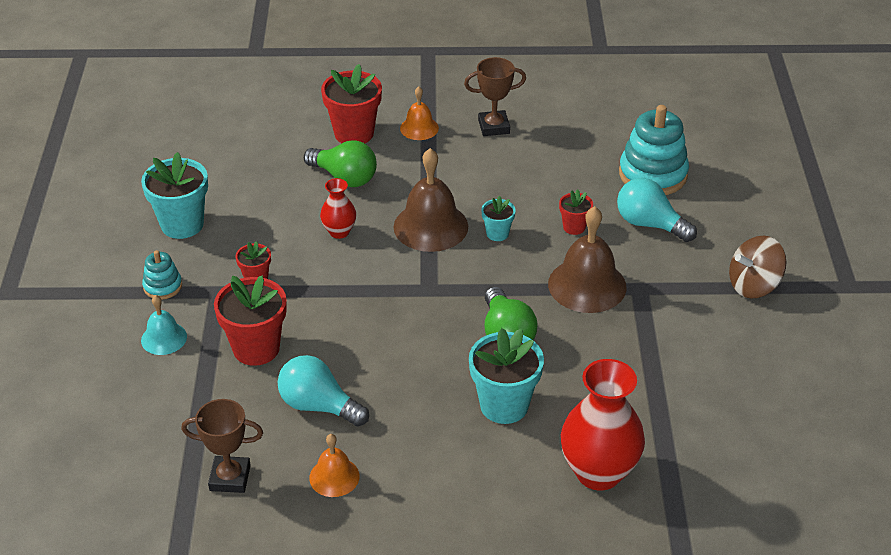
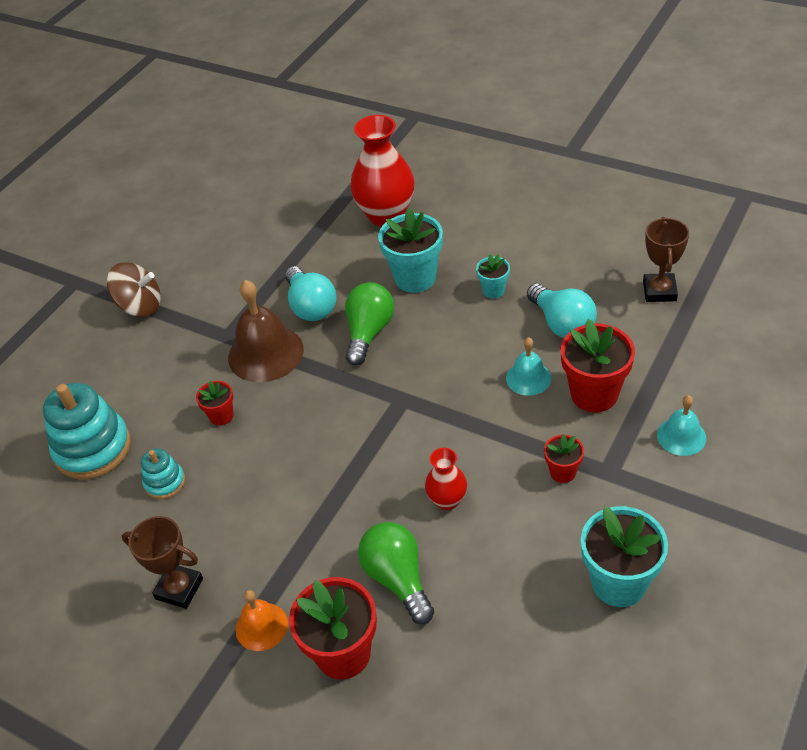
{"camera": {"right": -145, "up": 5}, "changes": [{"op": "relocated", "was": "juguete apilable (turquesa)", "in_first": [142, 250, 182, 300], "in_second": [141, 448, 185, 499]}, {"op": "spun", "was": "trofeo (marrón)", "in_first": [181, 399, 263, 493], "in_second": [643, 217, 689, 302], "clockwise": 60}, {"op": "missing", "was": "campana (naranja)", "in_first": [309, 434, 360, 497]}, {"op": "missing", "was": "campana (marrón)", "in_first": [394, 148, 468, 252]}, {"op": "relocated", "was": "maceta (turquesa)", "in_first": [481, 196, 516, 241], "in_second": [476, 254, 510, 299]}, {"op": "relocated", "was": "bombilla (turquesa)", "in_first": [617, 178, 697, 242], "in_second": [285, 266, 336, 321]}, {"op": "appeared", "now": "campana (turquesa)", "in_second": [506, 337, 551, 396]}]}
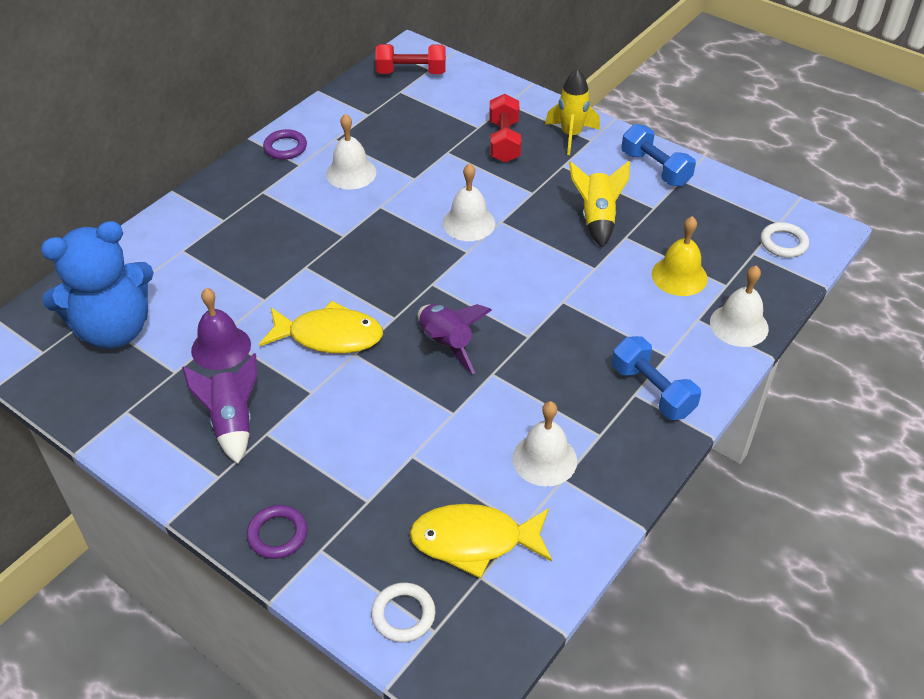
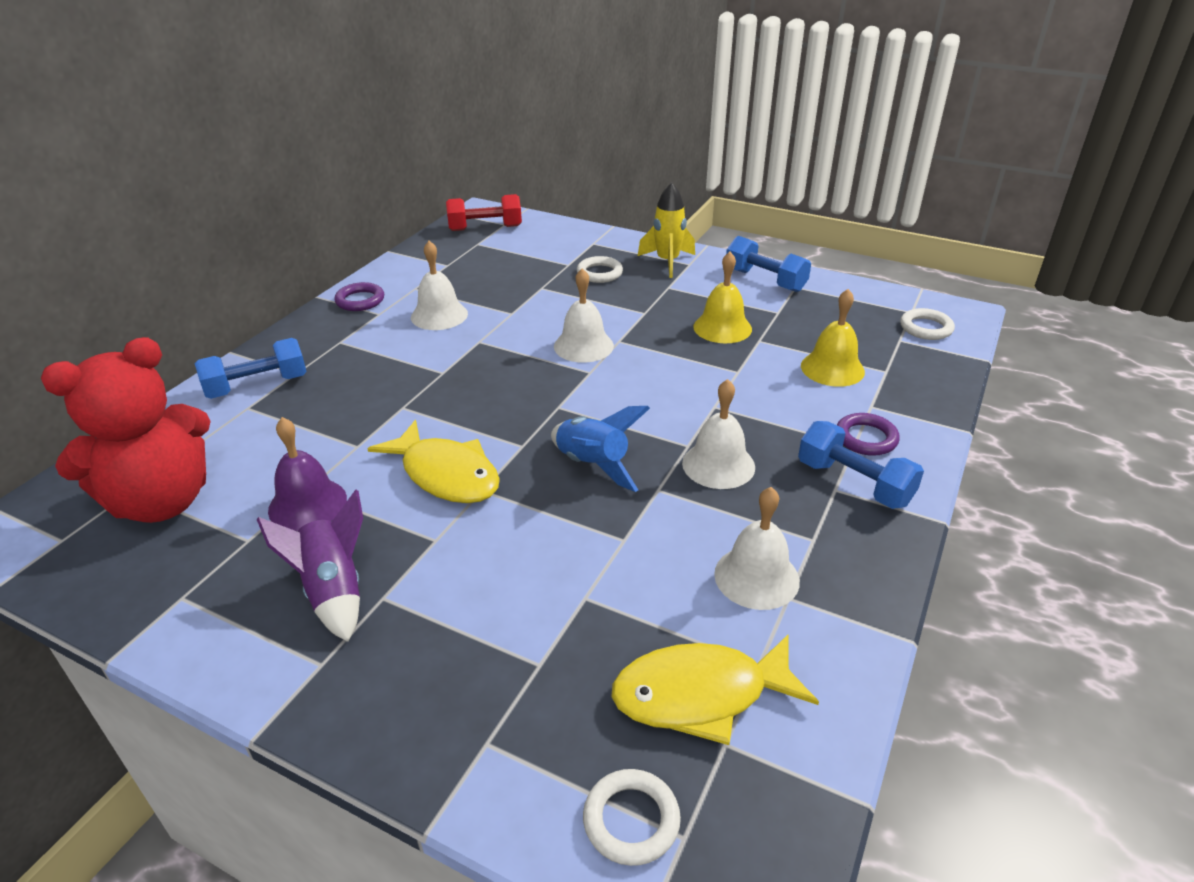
{"camera": {"right": -10, "up": -10}, "changes": [{"op": "colour", "was": "osito (azul)", "now": "osito (rojo)", "in_first": [41, 221, 154, 349], "in_second": [41, 337, 211, 523]}, {"op": "relocated", "was": "anillo (morado)", "in_first": [246, 505, 307, 559], "in_second": [837, 413, 900, 456]}, {"op": "spun", "was": "pez (amarillo)", "in_first": [259, 301, 383, 353], "in_second": [367, 420, 500, 503], "clockwise": 45}, {"op": "colour", "was": "cohete (morado)", "now": "cohete (azul)", "in_first": [418, 304, 492, 374], "in_second": [551, 406, 650, 492]}, {"op": "exchanged", "was": "mancuerna (rojo)", "now": "anillo (blanco)", "in_first": [489, 94, 521, 163], "in_second": [577, 256, 623, 283]}, {"op": "exchanged", "was": "cohete (amarillo)", "now": "campana (amarillo)", "in_first": [569, 161, 630, 248], "in_second": [693, 252, 752, 343]}, {"op": "relocated", "was": "campana (blanco)", "in_first": [710, 266, 769, 347], "in_second": [682, 379, 755, 489]}, {"op": "appeared", "now": "mancuerna (azul)", "in_second": [195, 338, 307, 399]}]}
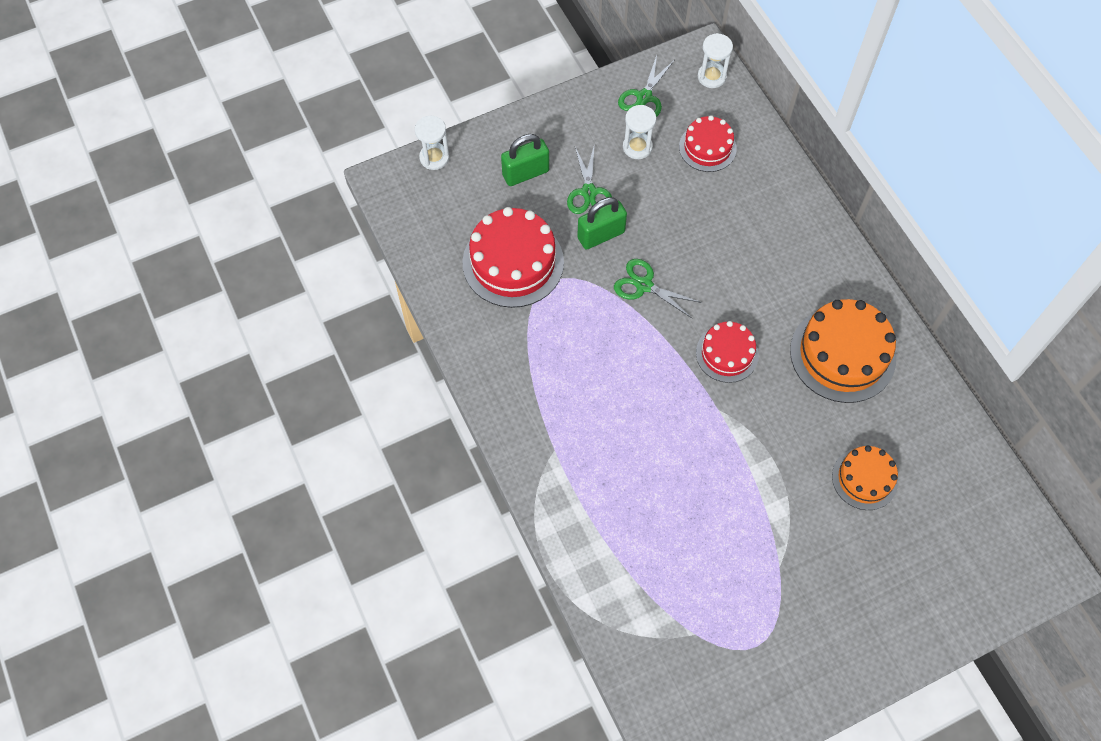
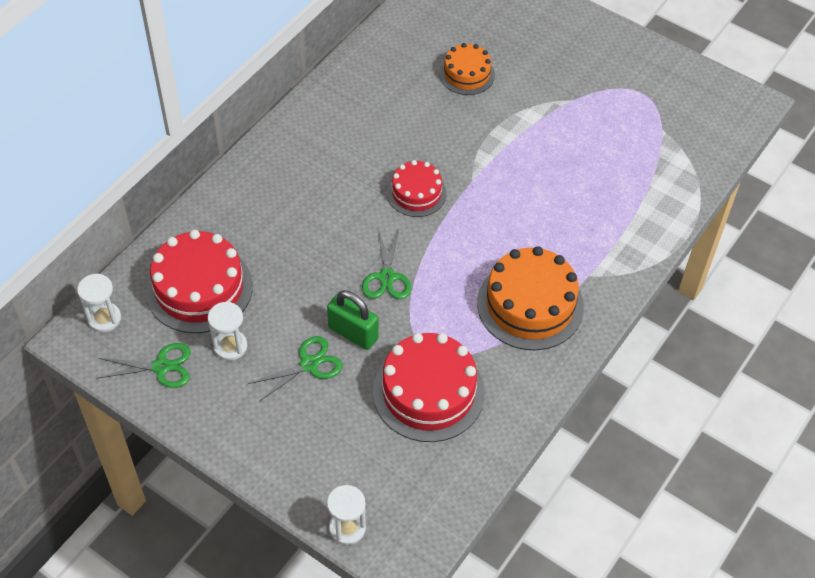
{"camera": {"right": -120, "up": -10}, "changes": [{"op": "missing", "was": "candado (verde)", "in_first": [501, 134, 549, 186]}, {"op": "size", "was": "tarta (rojo)", "in_first": [679, 115, 737, 172], "in_second": [146, 230, 253, 333], "ratio": 1.68}, {"op": "relocated", "was": "tarta (naranja)", "in_first": [790, 299, 896, 403], "in_second": [477, 246, 584, 350]}]}
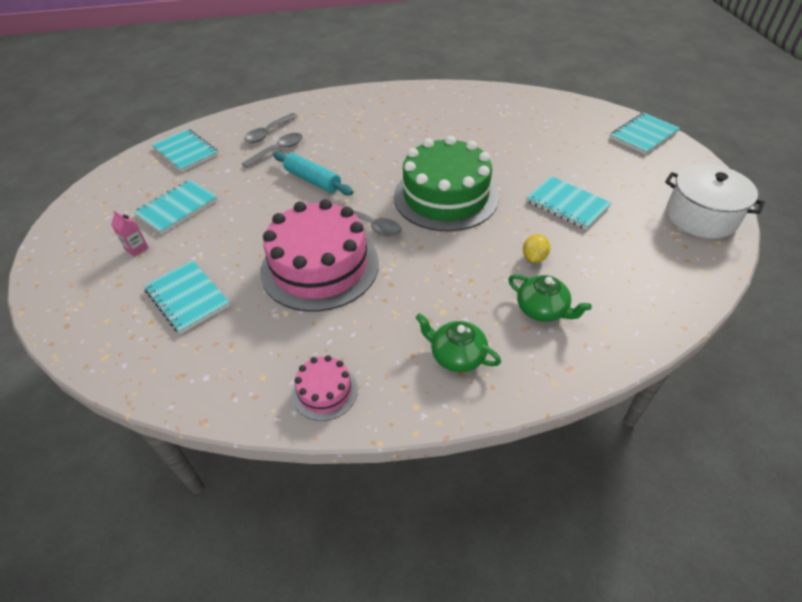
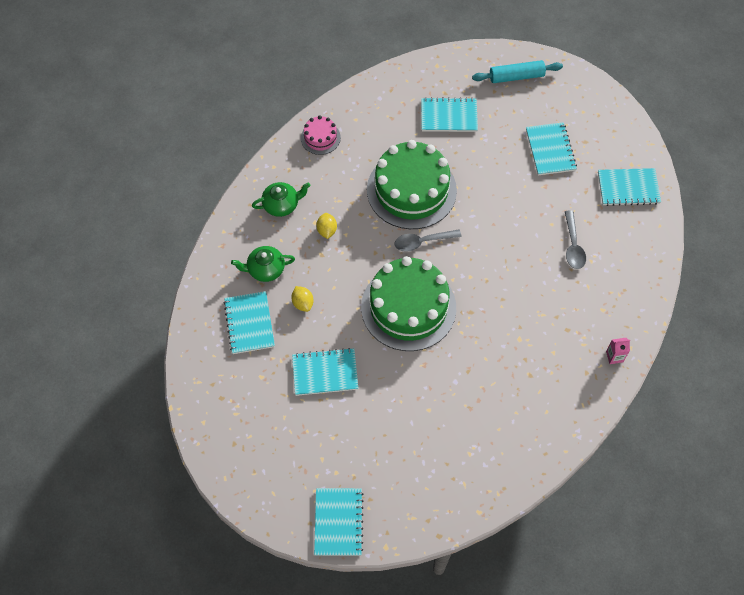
{"camera": {"right": 130, "up": 15}, "changes": [{"op": "relocated", "was": "cartón de leche (rosa)", "in_first": [111, 211, 149, 257], "in_second": [606, 338, 630, 364]}, {"op": "missing", "was": "cuchara (gris)", "in_first": [244, 113, 298, 143]}, {"op": "colour", "was": "tarta (rosa)", "now": "tarta (verde)", "in_first": [260, 199, 379, 312], "in_second": [367, 140, 457, 229]}, {"op": "relocated", "was": "rodillo (turquesa)", "in_first": [273, 151, 353, 195], "in_second": [472, 60, 563, 83]}, {"op": "missing", "was": "olla (blanco)", "in_first": [665, 164, 765, 239]}, {"op": "appeared", "now": "cuaderno (turquesa)", "in_second": [224, 291, 275, 354]}, {"op": "appeared", "now": "limón (amarillo)", "in_second": [316, 213, 337, 239]}]}
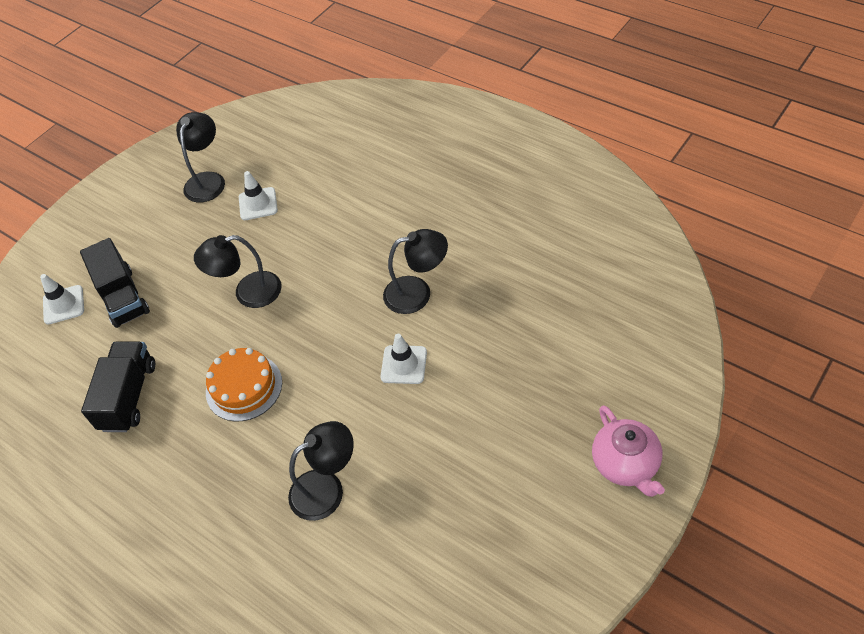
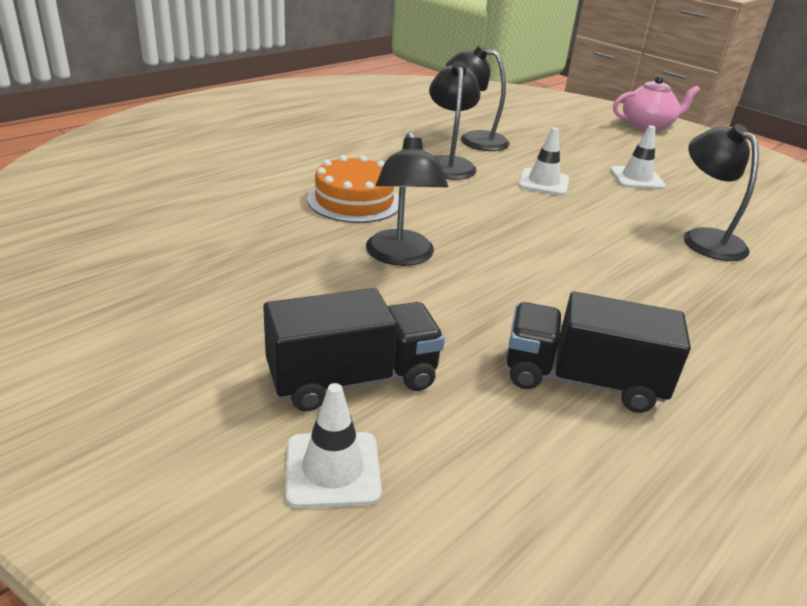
{"camera": {"right": -90, "up": -20}, "changes": [{"op": "relocated", "was": "lámpara (negro)", "in_first": [176, 112, 225, 203], "in_second": [446, 45, 510, 151]}, {"op": "relocated", "was": "tarta (naranja)", "in_first": [206, 348, 282, 421], "in_second": [307, 155, 399, 223]}, {"op": "relocated", "was": "cono de tráfico (blanco)", "in_first": [239, 171, 278, 220], "in_second": [610, 125, 666, 190]}]}
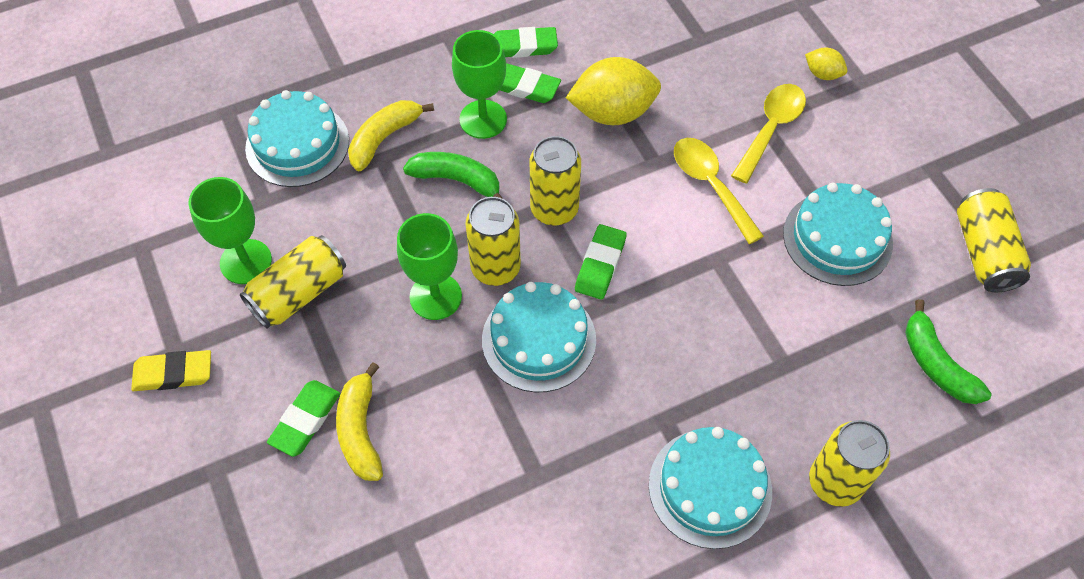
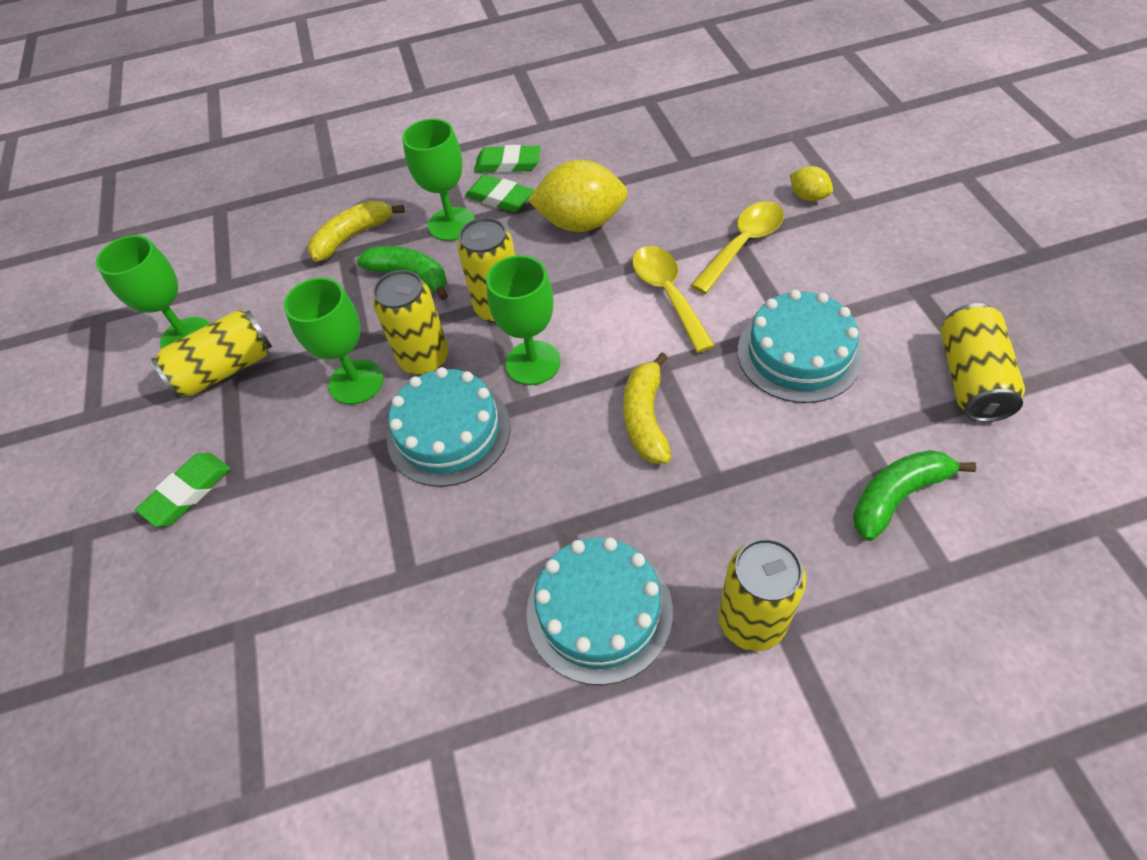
{"camera": {"right": 15, "up": -5}, "changes": [{"op": "missing", "was": "goma de borrar (amarillo)", "in_first": [131, 350, 211, 391]}, {"op": "missing", "was": "tarta (turquesa)", "in_first": [245, 90, 349, 187]}, {"op": "relocated", "was": "plátano (amarillo)", "in_first": [336, 362, 383, 481], "in_second": [623, 352, 672, 464]}, {"op": "exchanged", "was": "goma de borrar (verde)", "now": "copa (verde)", "in_first": [575, 224, 627, 300], "in_second": [486, 255, 560, 385]}, {"op": "spun", "was": "plátano (verde)", "in_first": [905, 299, 992, 404], "in_second": [853, 450, 976, 541], "clockwise": 75}]}
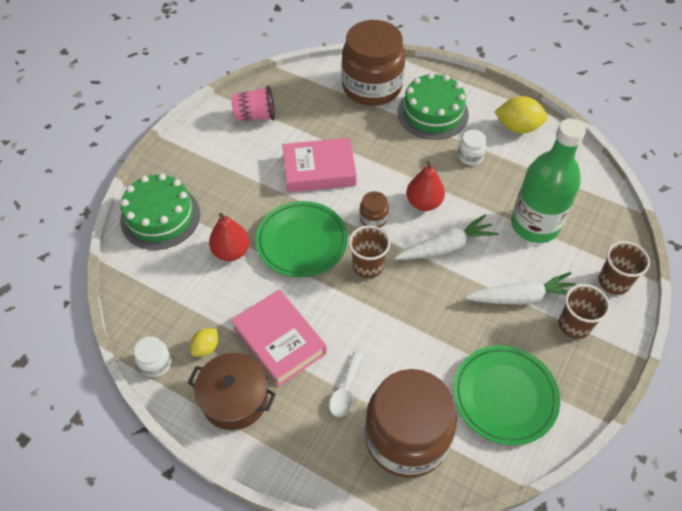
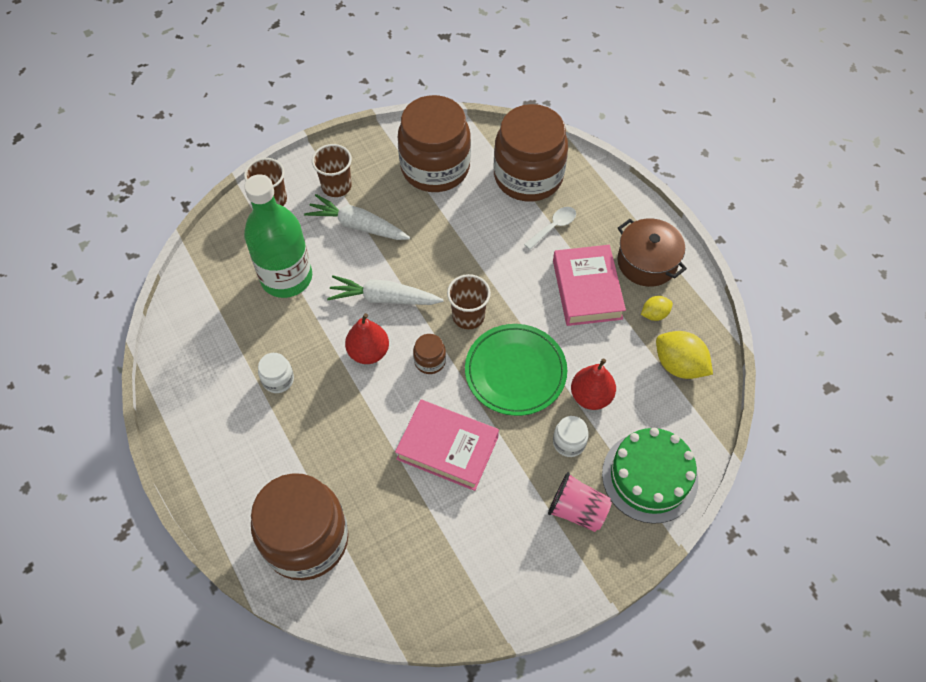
{"camera": {"right": -150, "up": 5}, "changes": [{"op": "relocated", "was": "tarro (blanco)", "in_first": [134, 336, 171, 377], "in_second": [553, 416, 589, 457]}, {"op": "relocated", "was": "vaso (rosa)", "in_first": [232, 85, 275, 121], "in_second": [548, 472, 612, 532]}, {"op": "missing", "was": "tarta (verde)", "in_first": [397, 73, 469, 140]}, {"op": "exchanged", "was": "plato (verde)", "now": "tarro (marrón)", "in_first": [453, 345, 560, 445], "in_second": [398, 95, 471, 192]}, {"op": "relocated", "was": "limón (amarillo)", "in_first": [494, 96, 548, 134], "in_second": [656, 331, 713, 379]}]}
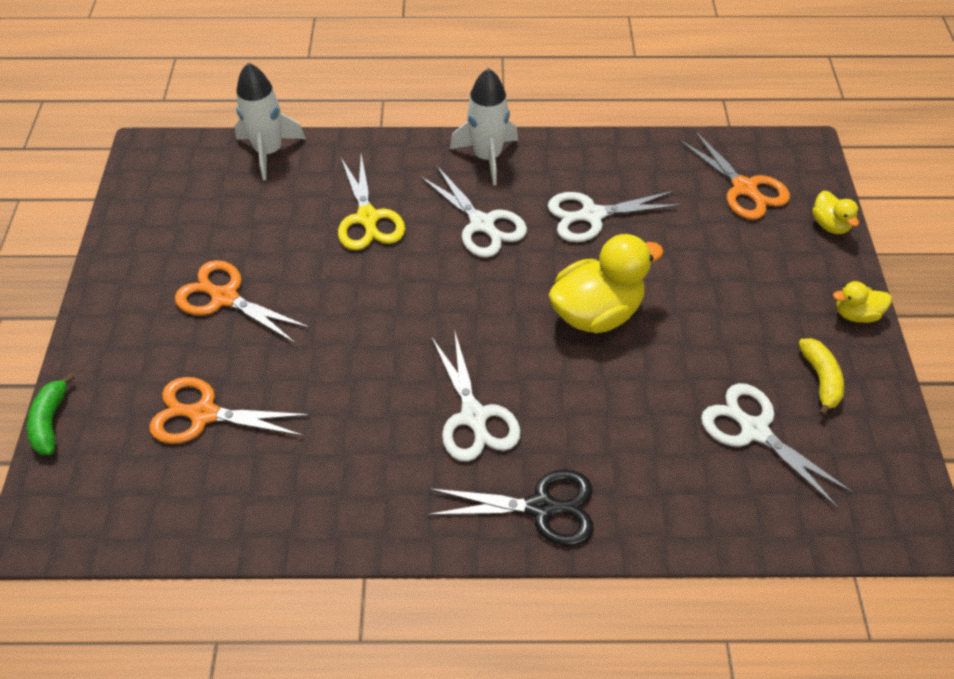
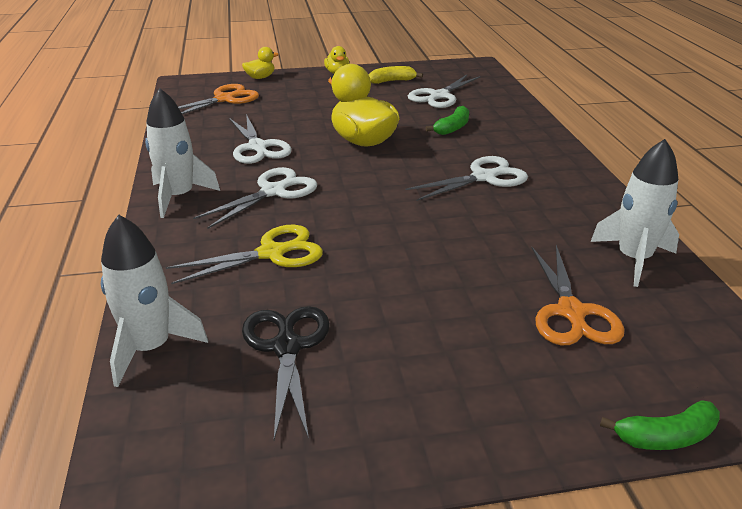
{"camera": {"right": -100, "up": -20}, "changes": [{"op": "missing", "was": "tijeras (naranja)", "in_first": [175, 260, 311, 344]}, {"op": "relocated", "was": "tijeras (negro)", "in_first": [427, 469, 594, 546], "in_second": [242, 306, 330, 440]}, {"op": "appeared", "now": "plátano (verde)", "in_second": [425, 106, 469, 135]}, {"op": "appeared", "now": "cohete (blanco)", "in_second": [591, 139, 679, 287]}]}
